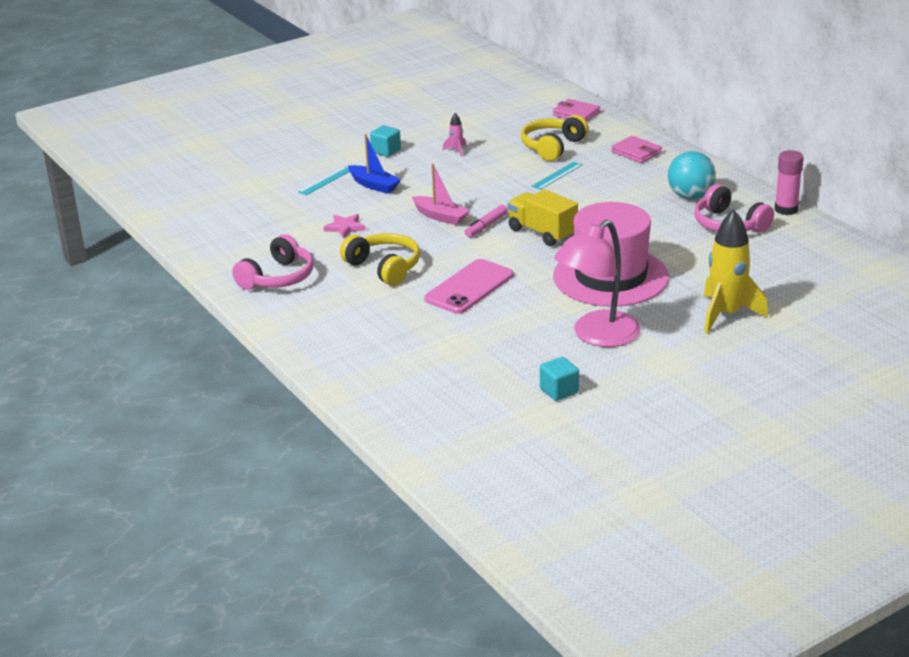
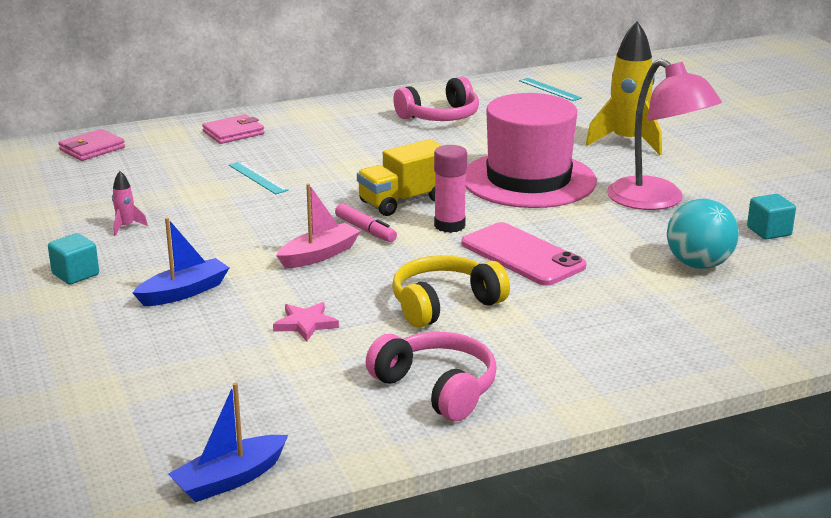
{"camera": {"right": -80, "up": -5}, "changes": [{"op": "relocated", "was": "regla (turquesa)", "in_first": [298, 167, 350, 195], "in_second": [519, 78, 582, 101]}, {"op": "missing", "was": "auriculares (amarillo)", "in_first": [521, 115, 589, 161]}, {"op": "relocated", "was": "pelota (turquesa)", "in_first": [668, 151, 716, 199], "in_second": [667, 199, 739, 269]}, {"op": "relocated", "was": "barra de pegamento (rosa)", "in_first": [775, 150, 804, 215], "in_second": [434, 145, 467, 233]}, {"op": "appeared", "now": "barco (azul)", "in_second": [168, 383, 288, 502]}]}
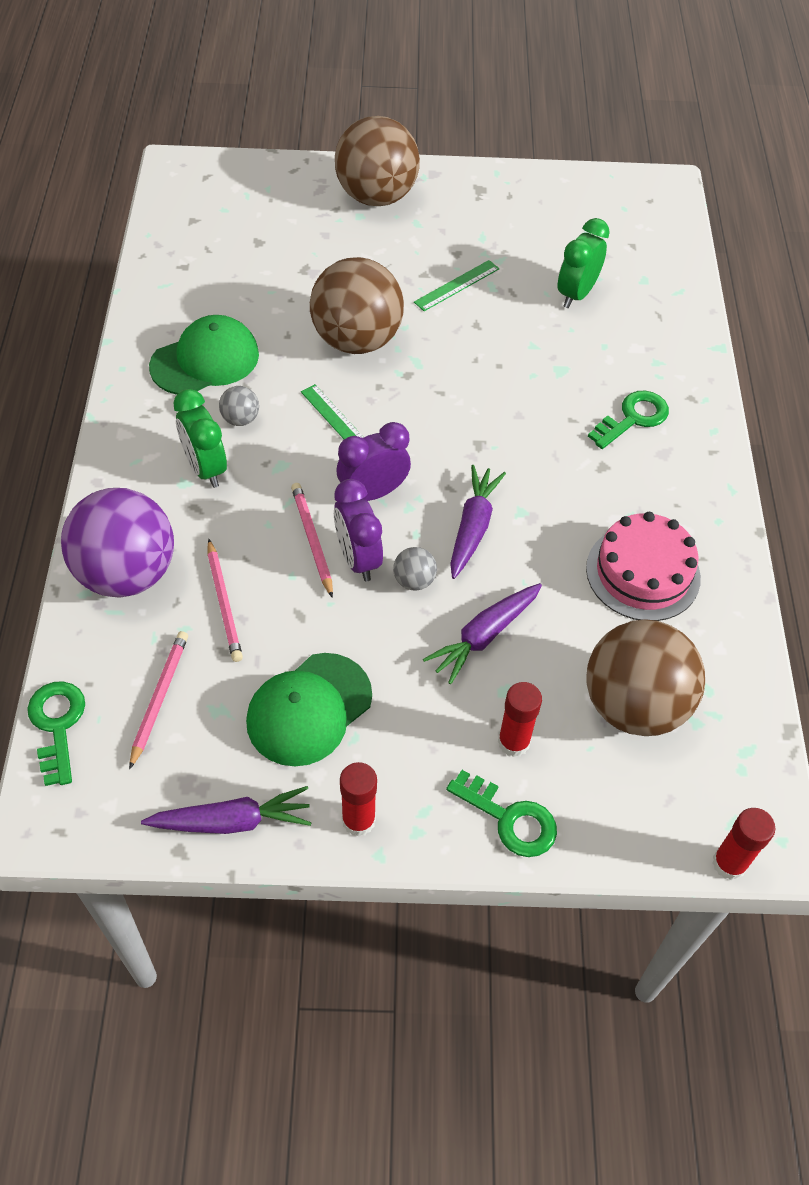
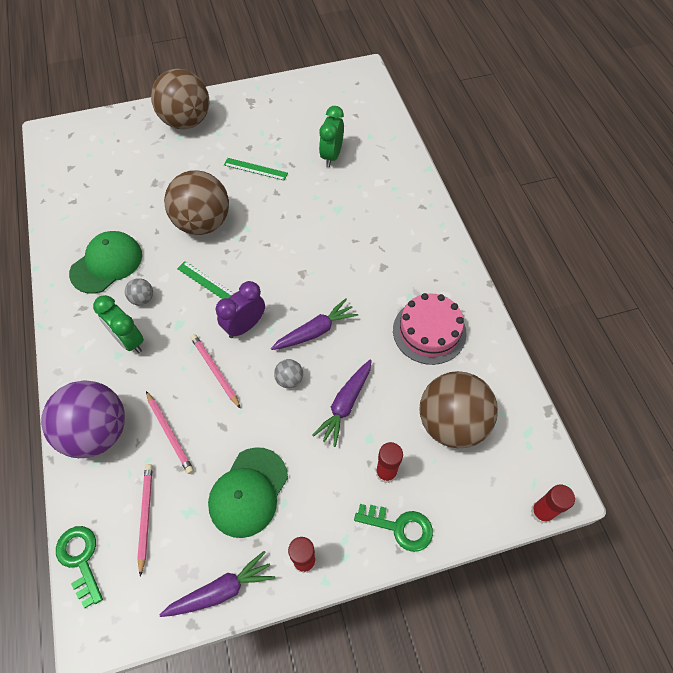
{"camera": {"right": -15, "up": 5}, "changes": [{"op": "missing", "was": "despertador (morado)", "in_first": [334, 479, 383, 581]}, {"op": "spun", "was": "regla (verde)", "in_first": [414, 260, 499, 311], "in_second": [224, 158, 288, 180], "clockwise": 75}, {"op": "spun", "was": "zanahoria (morado)", "in_first": [450, 465, 506, 579], "in_second": [271, 298, 358, 350], "clockwise": 60}, {"op": "missing", "was": "llave (verde)", "in_first": [588, 391, 669, 449]}]}
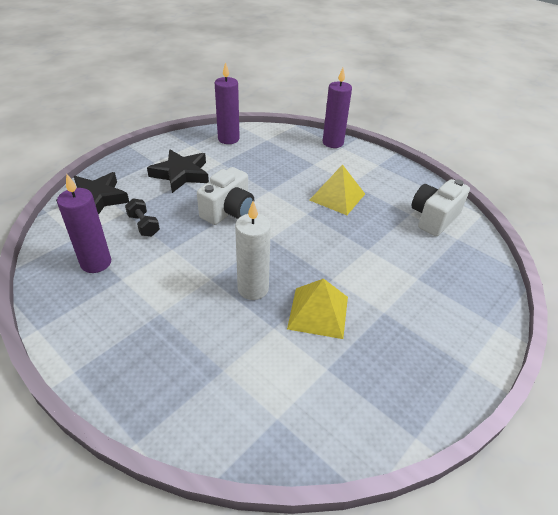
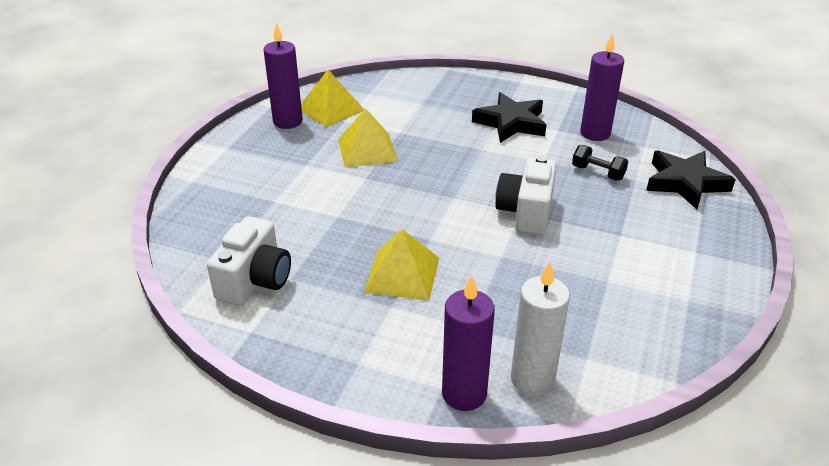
{"camera": {"right": 160, "up": -5}, "changes": [{"op": "relocated", "was": "estrella (negro)", "in_first": [147, 150, 209, 193], "in_second": [472, 92, 547, 143]}, {"op": "relocated", "was": "vela (morado)", "in_first": [215, 62, 240, 144], "in_second": [264, 23, 303, 129]}, {"op": "relocated", "was": "vela (blanco)", "in_first": [235, 201, 271, 300], "in_second": [511, 262, 570, 396]}, {"op": "appeared", "now": "pirámide (amarillo)", "in_second": [301, 70, 365, 127]}]}
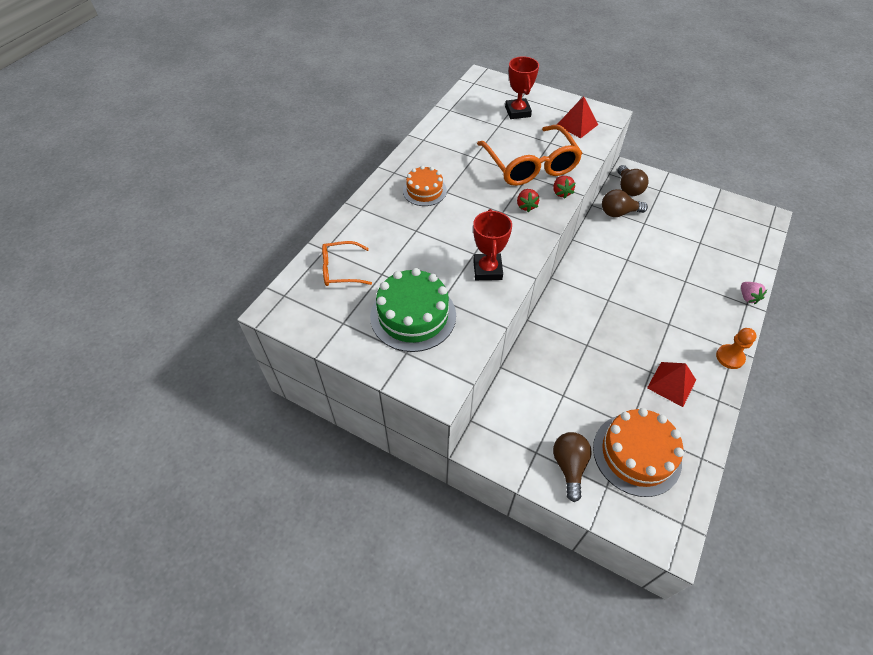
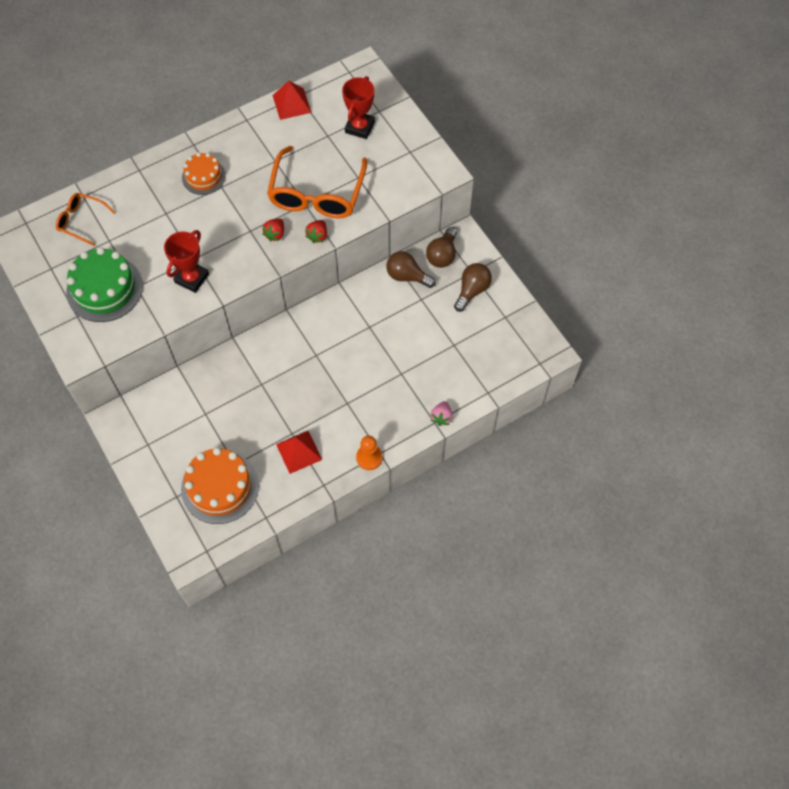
{"camera": {"right": 30, "up": 10}, "changes": [{"op": "relocated", "was": "bombilla (marrón)", "in_first": [553, 432, 592, 502], "in_second": [454, 263, 492, 312]}, {"op": "relocated", "was": "pirámide (rojo)", "in_first": [557, 96, 598, 138], "in_second": [272, 81, 312, 120]}]}
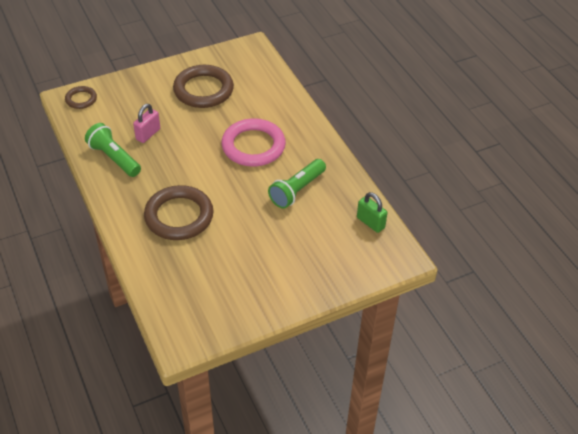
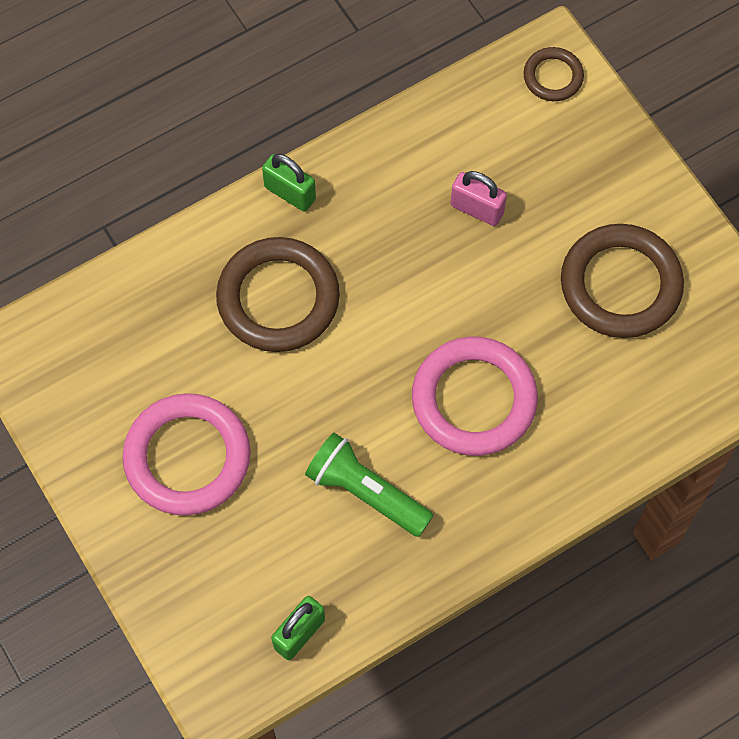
{"camera": {"right": 85, "up": 20}, "changes": [{"op": "missing", "was": "lámpara de mano (verde)", "in_first": [85, 123, 141, 177]}, {"op": "appeared", "now": "anillo (rosa)", "in_second": [122, 393, 250, 515]}, {"op": "appeared", "now": "candado (verde)", "in_second": [262, 154, 316, 212]}]}
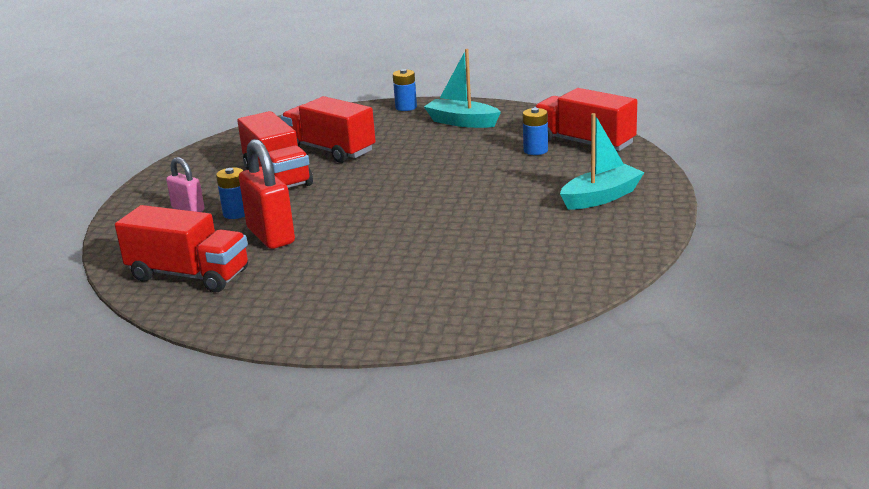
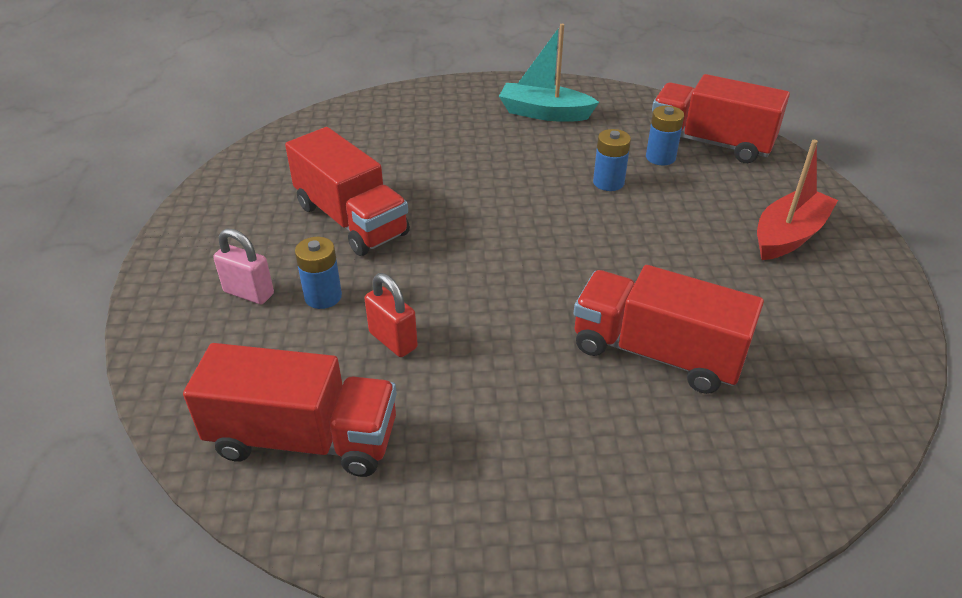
{"camera": {"right": -15, "up": 15}, "changes": [{"op": "size", "was": "candado (rojo)", "in_first": [239, 139, 295, 249], "in_second": [365, 273, 418, 357], "ratio": 0.59}, {"op": "relocated", "was": "camión (rojo)", "in_first": [281, 96, 376, 163], "in_second": [574, 265, 764, 394]}, {"op": "relocated", "was": "pila (azul)", "in_first": [393, 69, 417, 111], "in_second": [593, 129, 631, 191]}, {"op": "colour", "was": "barco (turquesa)", "now": "barco (rojo)", "in_first": [560, 113, 645, 210], "in_second": [757, 140, 838, 260]}]}
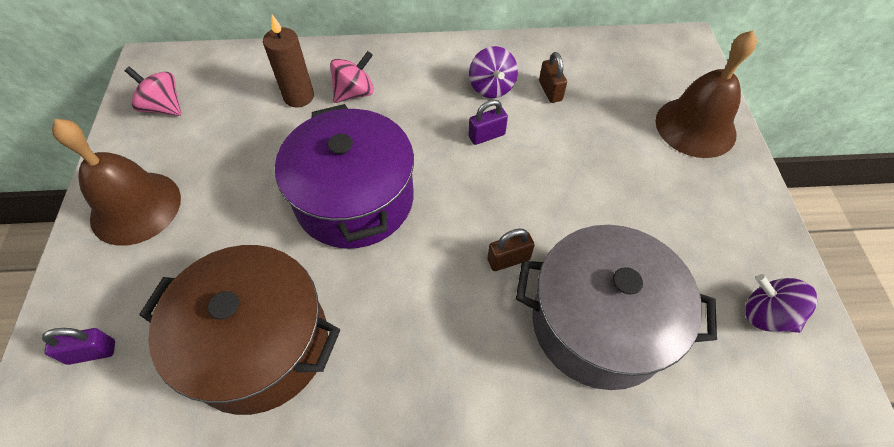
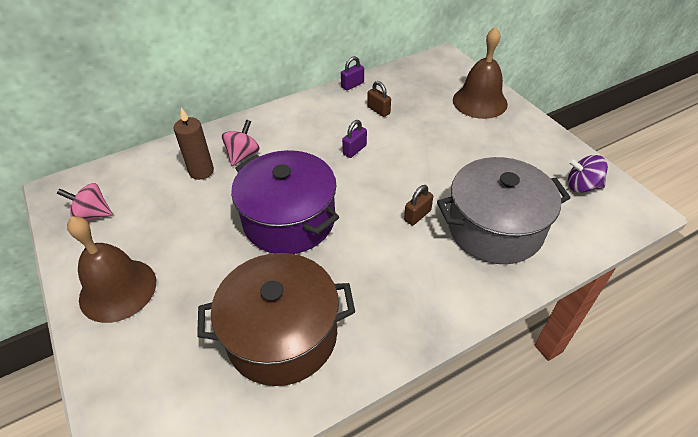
{"camera": {"right": -25, "up": -10}, "changes": [{"op": "relocated", "was": "candado (morado)", "in_first": [42, 328, 115, 365], "in_second": [341, 56, 364, 90]}, {"op": "missing", "was": "peonza (morado)", "in_first": [469, 46, 518, 98]}]}
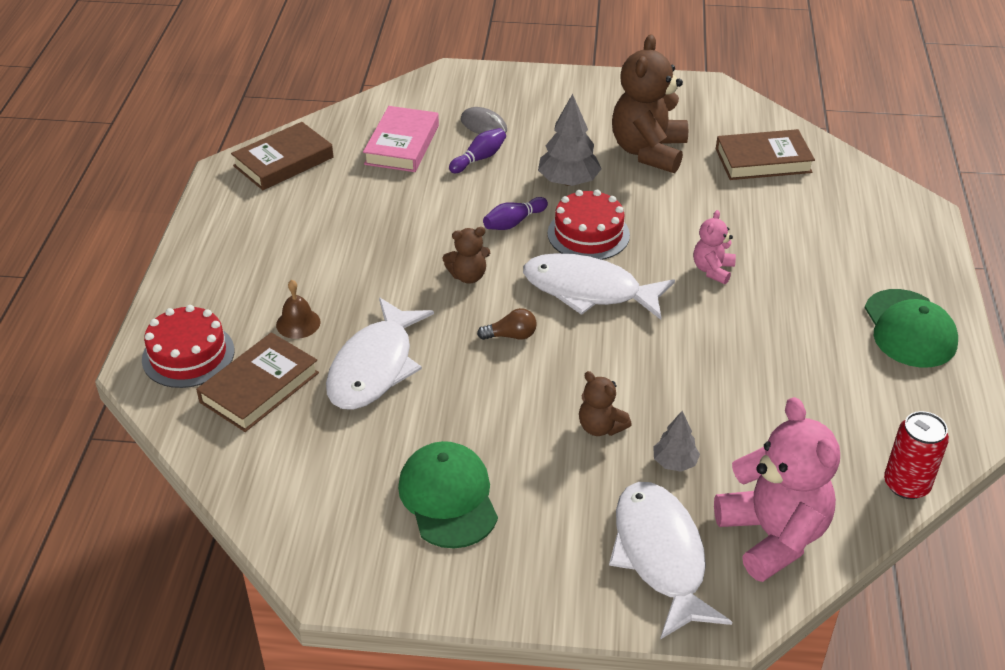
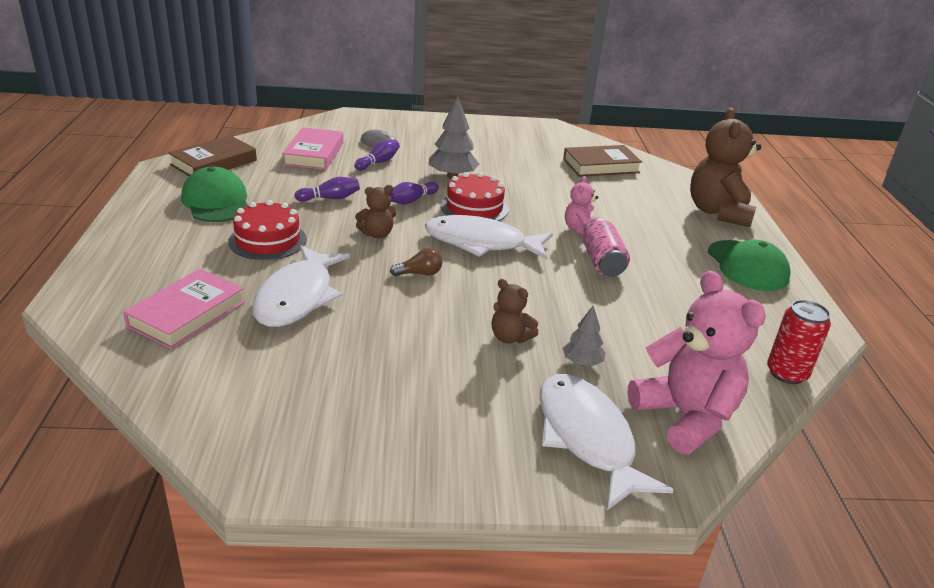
{"camera": {"right": -10, "up": -10}, "changes": [{"op": "relocated", "was": "tarta (rojo)", "in_first": [142, 305, 235, 388], "in_second": [229, 200, 307, 260]}, {"op": "colour", "was": "libro (marrón)", "now": "libro (rosa)", "in_first": [196, 332, 319, 432], "in_second": [123, 269, 245, 349]}, {"op": "missing", "was": "campana (marrón)", "in_first": [276, 280, 321, 339]}, {"op": "relocated", "was": "gorra (verde)", "in_first": [398, 441, 498, 548], "in_second": [181, 167, 248, 222]}, {"op": "relocated", "was": "osito (marrón)", "in_first": [612, 34, 688, 173], "in_second": [690, 108, 761, 227]}, {"op": "appeared", "now": "bolo (morado)", "in_second": [295, 177, 360, 202]}, {"op": "appeared", "now": "lata (rosa)", "in_second": [583, 219, 630, 277]}]}
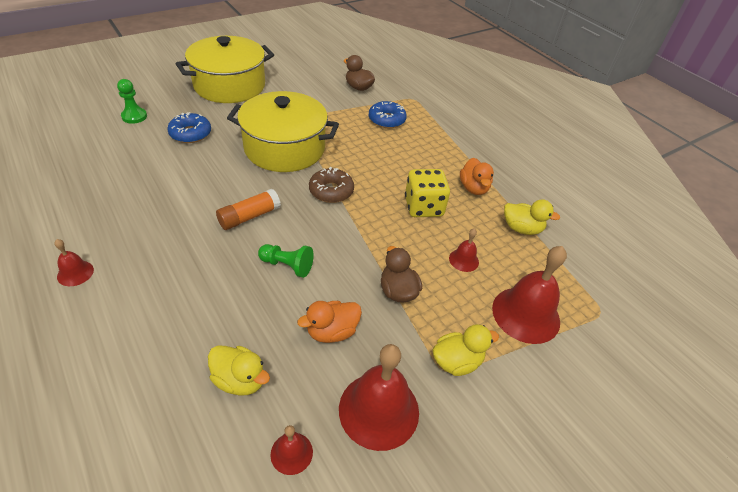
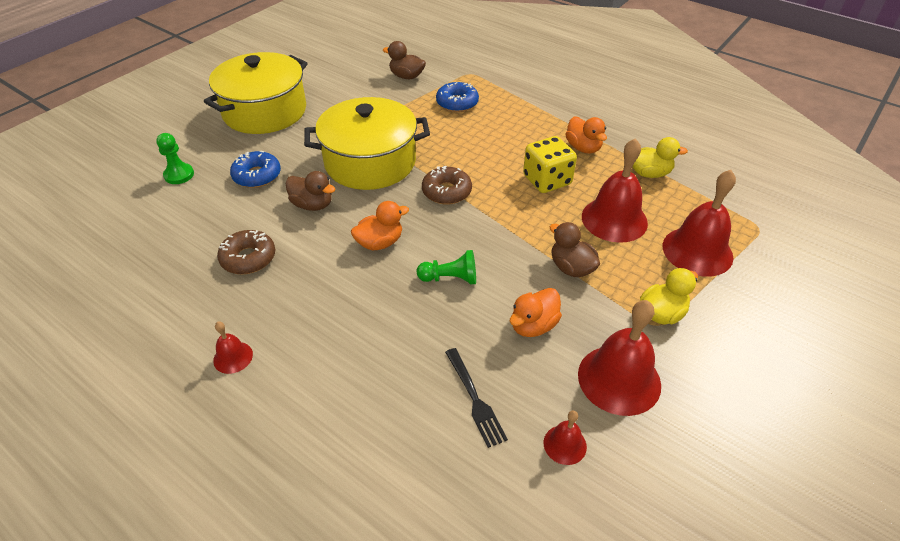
{"camera": {"right": -15, "up": 0}, "changes": [{"op": "exchanged", "was": "pato (amarillo)", "now": "tenedor (negro)", "in_first": [208, 345, 270, 396], "in_second": [445, 348, 508, 448]}, {"op": "exchanged", "was": "barra de pegamento (naranja)", "now": "pato (naranja)", "in_first": [216, 189, 281, 230], "in_second": [351, 201, 409, 251]}, {"op": "size", "was": "campana (rojo)", "in_first": [449, 229, 479, 272], "in_second": [582, 138, 648, 243], "ratio": 2.07}, {"op": "appeared", "now": "rosquilla (marrón)", "in_second": [217, 230, 275, 274]}, {"op": "appeared", "now": "pato (marrón)", "in_second": [286, 171, 335, 211]}]}
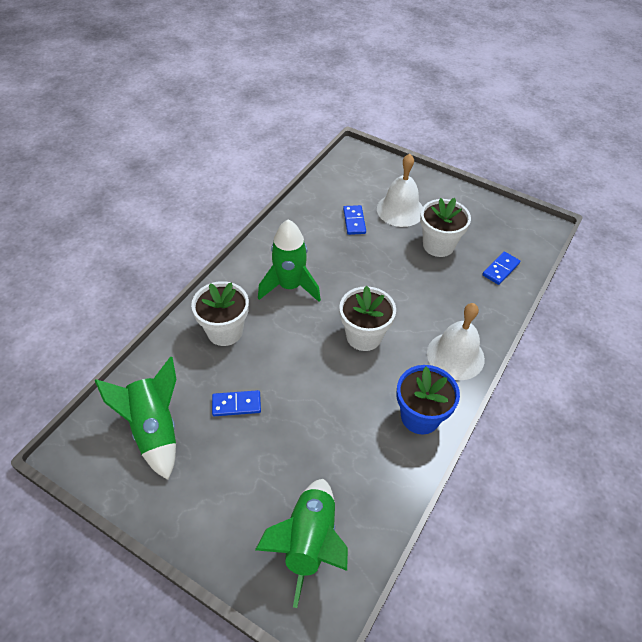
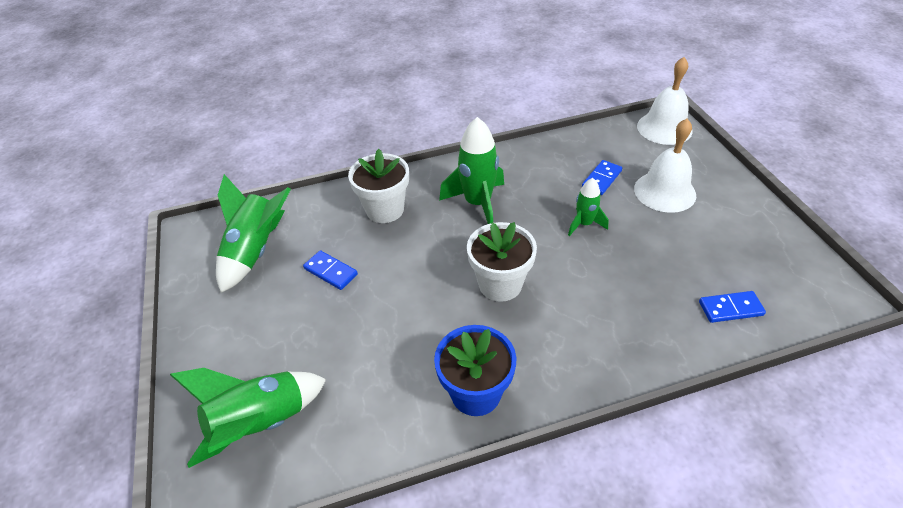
{"camera": {"right": 45, "up": -5}, "changes": [{"op": "missing", "was": "maceta (blanco)", "in_first": [420, 198, 471, 257]}, {"op": "relocated", "was": "campana (blanco)", "in_first": [427, 303, 485, 380], "in_second": [637, 57, 693, 145]}, {"op": "appeared", "now": "cohete (verde)", "in_second": [568, 178, 608, 236]}]}
